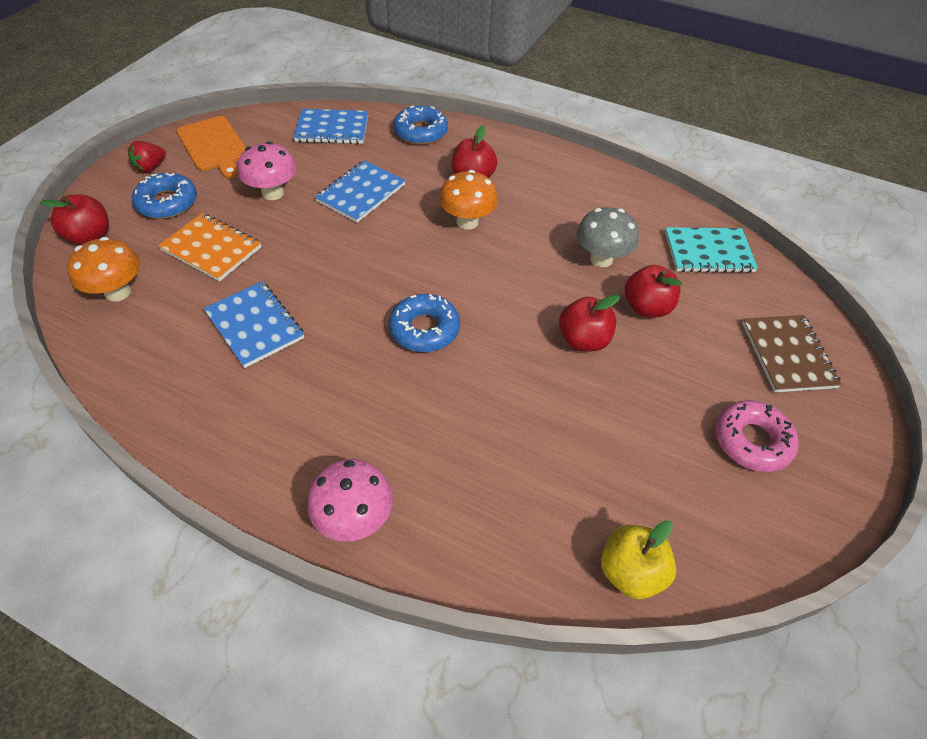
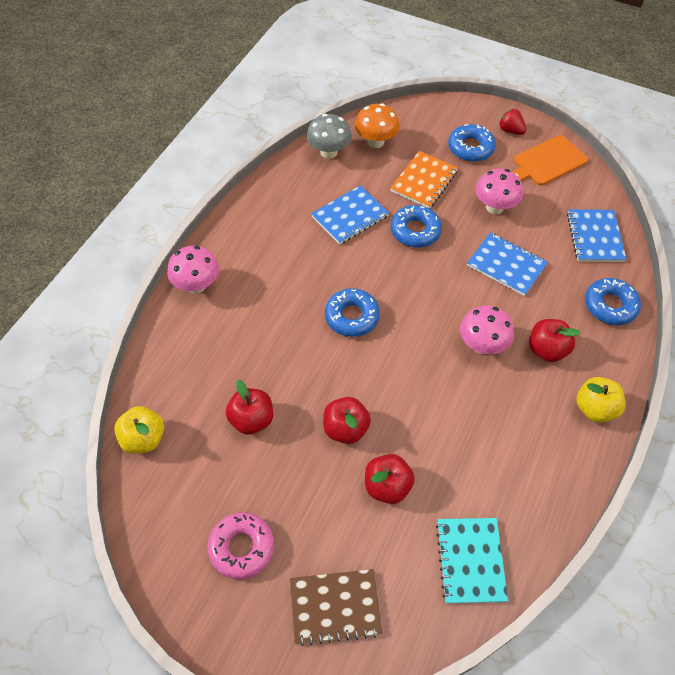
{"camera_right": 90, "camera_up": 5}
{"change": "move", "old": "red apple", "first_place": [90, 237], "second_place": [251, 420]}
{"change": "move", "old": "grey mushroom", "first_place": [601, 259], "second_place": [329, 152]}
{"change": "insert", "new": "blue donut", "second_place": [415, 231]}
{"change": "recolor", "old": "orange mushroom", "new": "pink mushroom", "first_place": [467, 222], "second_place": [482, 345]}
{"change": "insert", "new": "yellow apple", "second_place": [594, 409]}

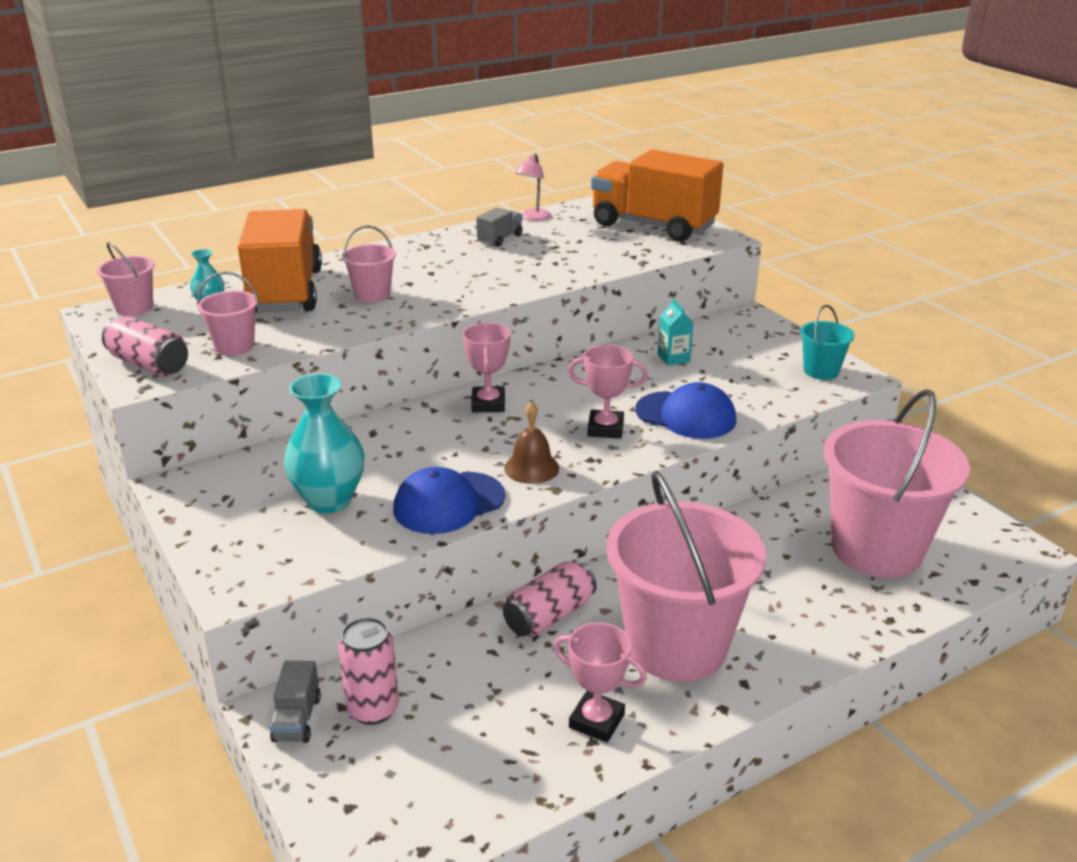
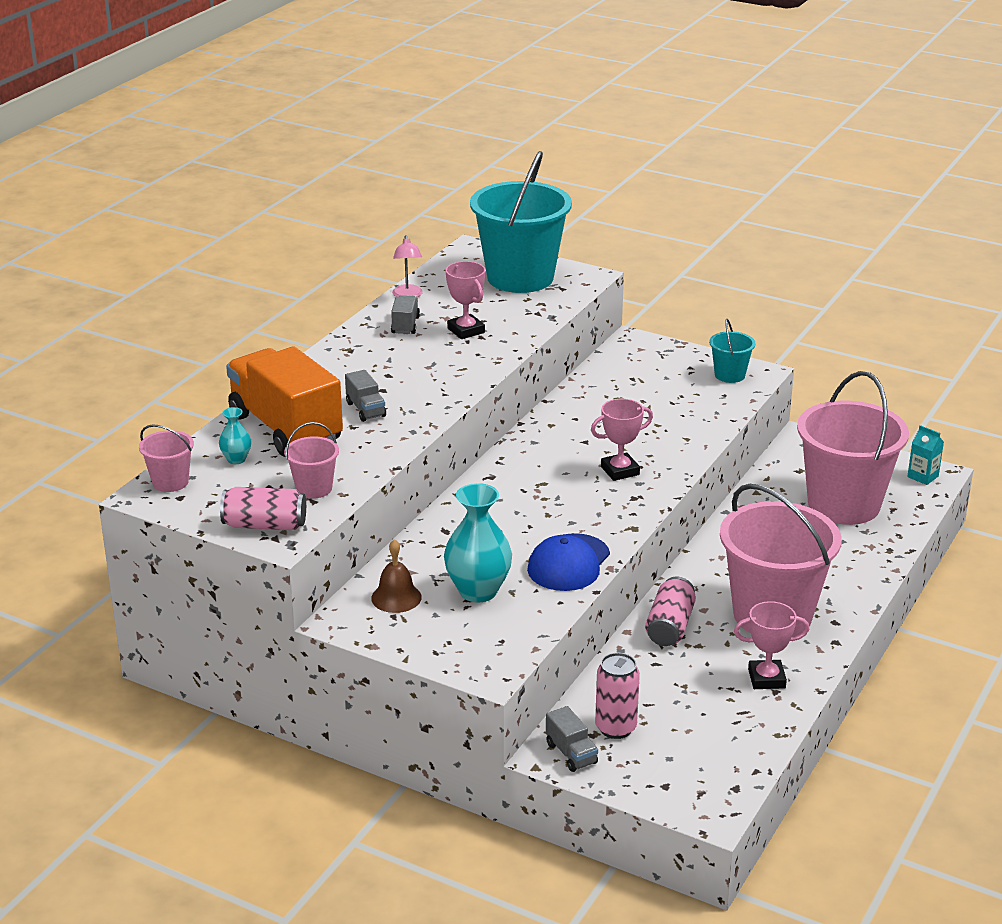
{"camera_right": -30, "camera_up": 0}
{"change": "replace", "old": "pink bucket", "new": "grey truck", "first_place": [372, 295], "second_place": [366, 410]}
{"change": "move", "old": "brown bell", "first_place": [531, 468], "second_place": [396, 597]}
{"change": "move", "old": "pink trophy", "first_place": [488, 404], "second_place": [466, 330]}
{"change": "replace", "old": "orange truck", "new": "turquoise bucket", "first_place": [653, 226], "second_place": [520, 277]}
{"change": "move", "old": "turquoise carton", "first_place": [673, 358], "second_place": [923, 476]}
{"change": "delete", "old": "blue cap", "first_place": [686, 415]}

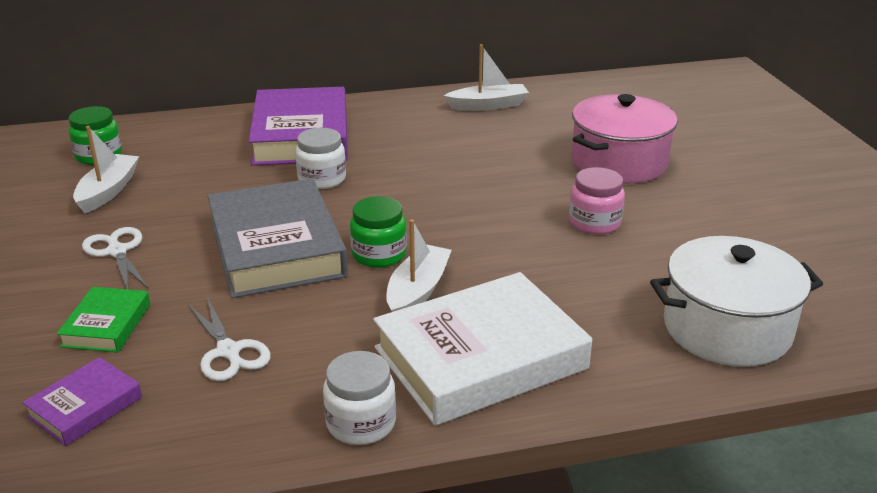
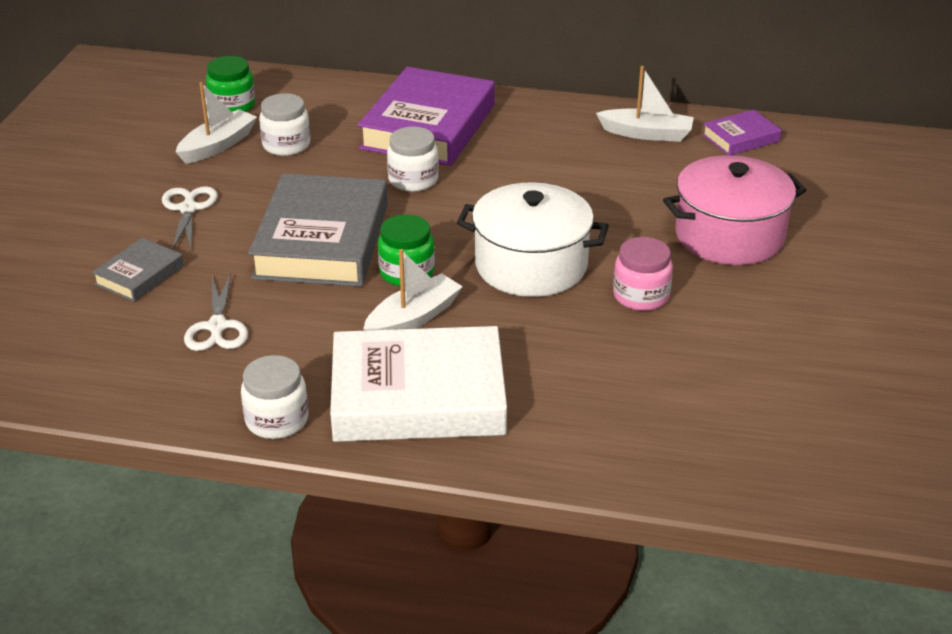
{"camera_right": 25, "camera_up": 5}
{"change": "recolor", "old": "green book", "new": "grey book", "first_place": [107, 325], "second_place": [139, 275]}
{"change": "insert", "new": "white jar", "second_place": [286, 145]}
{"change": "move", "old": "white pot", "first_place": [727, 328], "second_place": [531, 265]}
{"change": "move", "old": "purple book", "first_place": [85, 407], "second_place": [740, 138]}

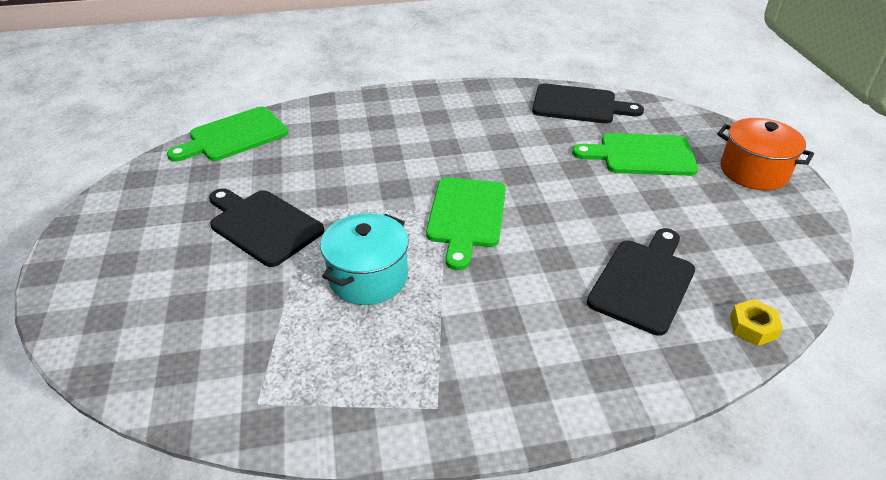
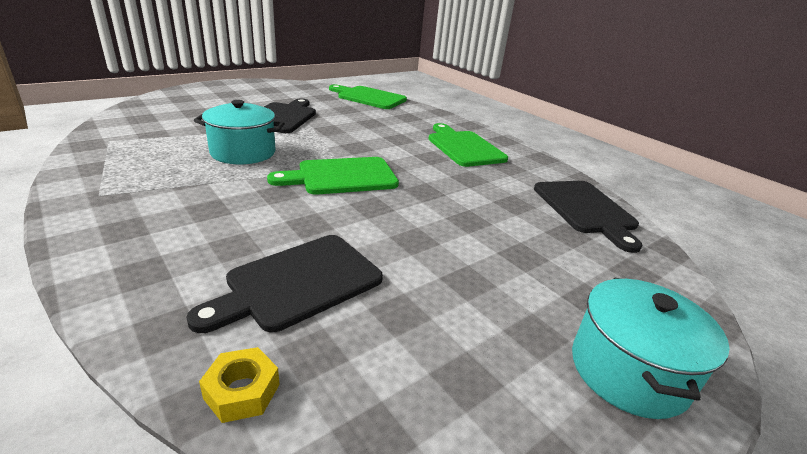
{"camera_right": 60, "camera_up": -10}
{"change": "rotate", "old": "black cutting board", "first_place": [643, 282], "second_place": [298, 283], "degrees": 135}
{"change": "move", "old": "green cutting board", "first_place": [641, 155], "second_place": [463, 147]}
{"change": "recolor", "old": "orange pot", "new": "turquoise pot", "first_place": [753, 171], "second_place": [628, 371]}

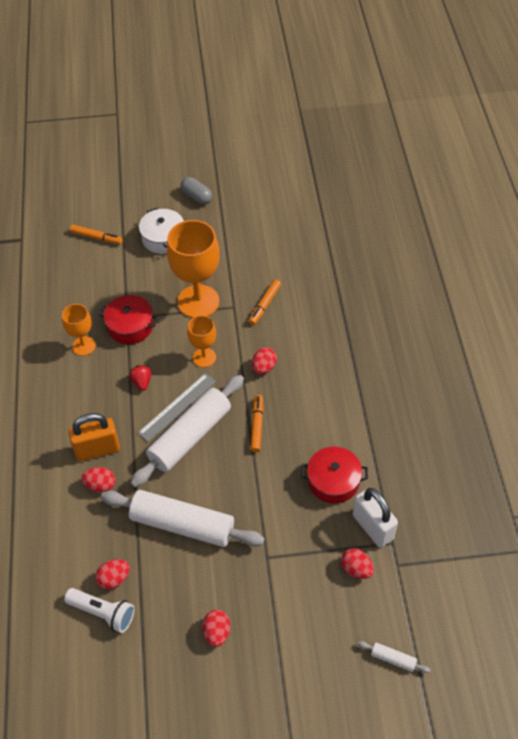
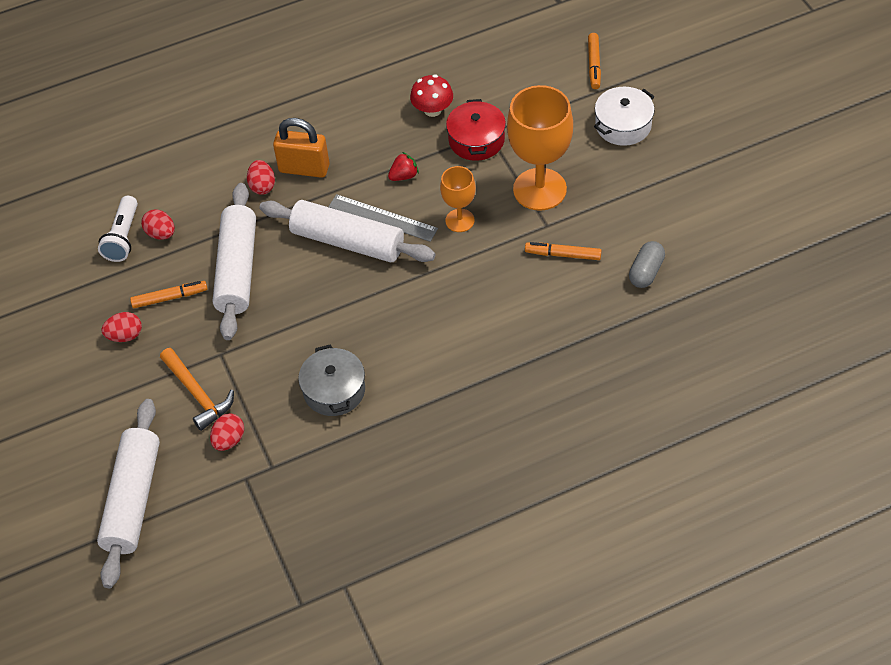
{"camera_right": 75, "camera_up": 0}
{"change": "resize", "old": "white rolling pin", "first_place": [393, 659], "second_place": [133, 499], "factor": 2.49}
{"change": "move", "old": "orange marker", "first_place": [257, 426], "second_place": [170, 297]}
{"change": "insert", "new": "orange hammer", "second_place": [197, 394]}
{"change": "rotate", "old": "orange padlock", "first_place": [97, 450], "second_place": [304, 168], "degrees": -45}
{"change": "recolor", "old": "red pot", "new": "grey pot", "first_place": [333, 481], "second_place": [334, 390]}
{"change": "replace", "old": "orange goblet", "new": "red mushroom", "first_place": [83, 346], "second_place": [432, 110]}
{"change": "move", "old": "grey capsule", "first_place": [197, 197], "second_place": [646, 272]}
{"change": "delete", "old": "red egg", "first_place": [264, 367]}
{"change": "delete", "old": "white padlock", "first_place": [372, 527]}

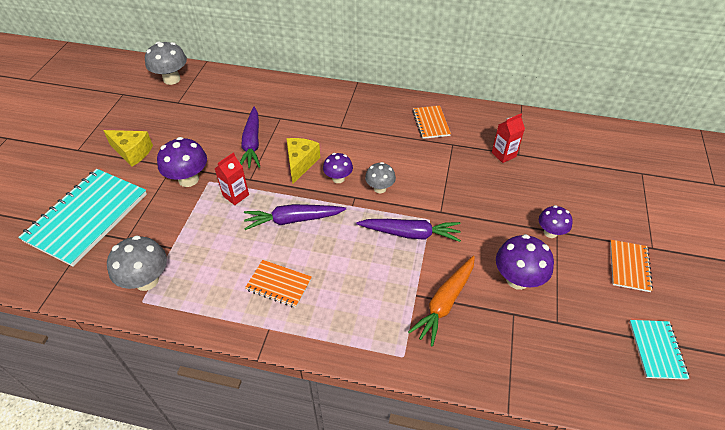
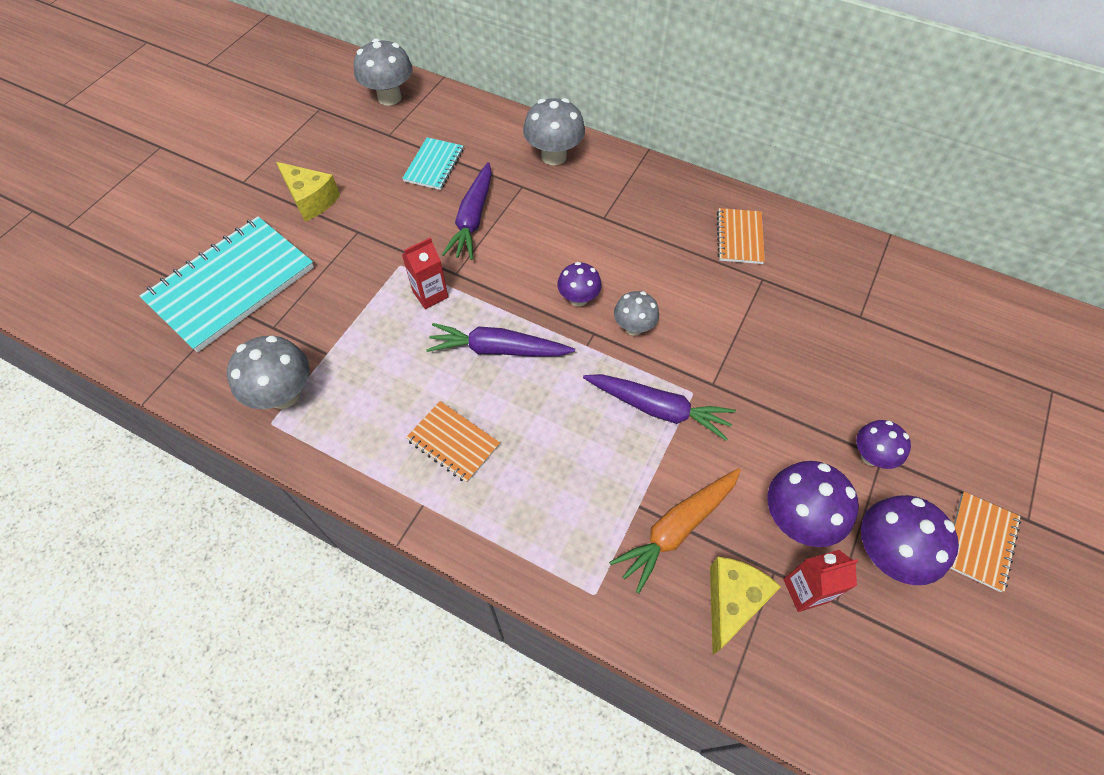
{"camera_right": 15, "camera_up": 10}
{"change": "move", "old": "turquoise notebook", "first_place": [656, 350], "second_place": [434, 165]}
{"change": "insert", "new": "grey mushroom", "second_place": [554, 156]}
{"change": "move", "old": "yellow cheese", "first_place": [300, 163], "second_place": [732, 602]}
{"change": "move", "old": "red carton", "first_place": [503, 154], "second_place": [805, 590]}
{"change": "move", "old": "purple mushroom", "first_place": [188, 179], "second_place": [886, 553]}

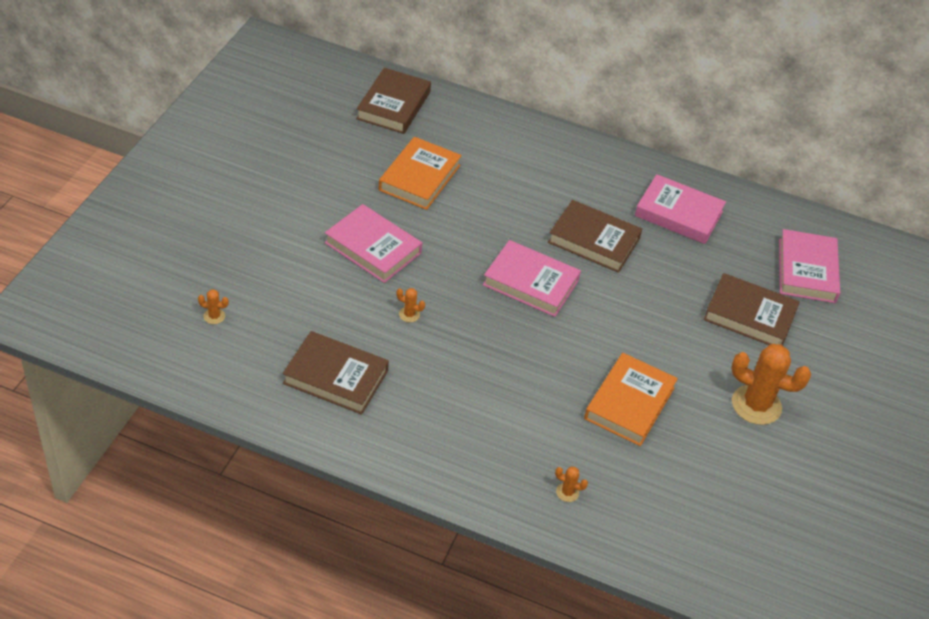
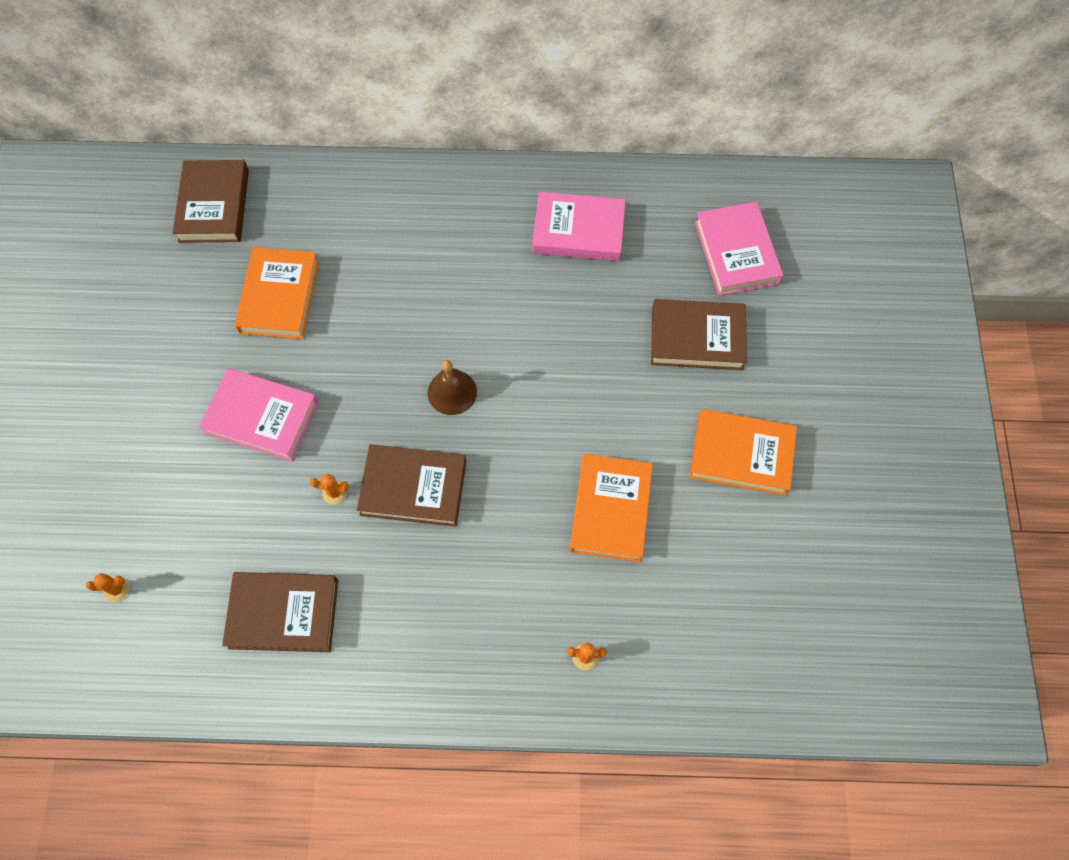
{"camera_right": -15, "camera_up": 20}
{"change": "move", "old": "brown book", "first_place": [594, 240], "second_place": [413, 487]}
{"change": "replace", "old": "pink book", "new": "brown bell", "first_place": [531, 282], "second_place": [452, 392]}
{"change": "replace", "old": "orange cactus", "new": "orange book", "first_place": [756, 405], "second_place": [741, 454]}

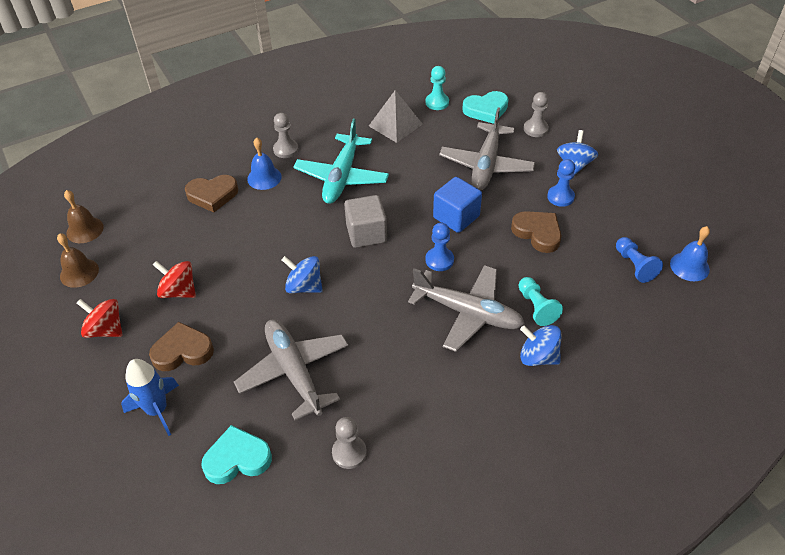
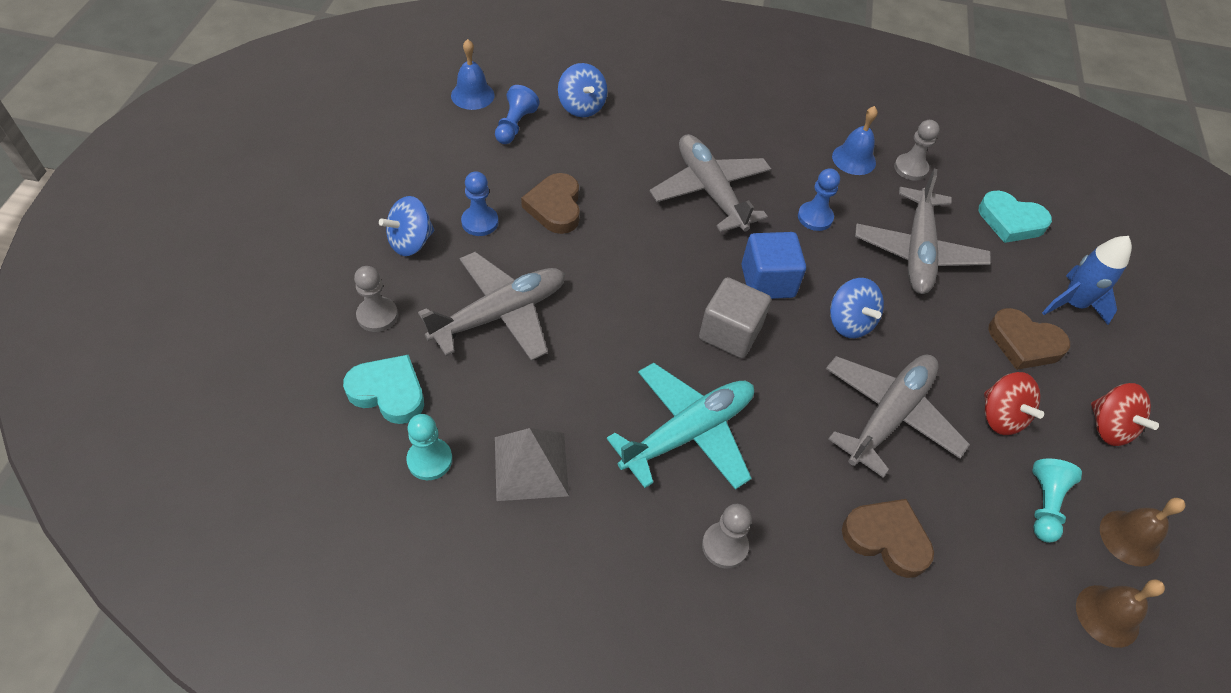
{"camera_right": -145, "camera_up": 5}
{"change": "move", "old": "blue spinning top", "first_place": [538, 357], "second_place": [581, 106]}
{"change": "move", "old": "blue cube", "first_place": [456, 217], "second_place": [767, 281]}
{"change": "move", "old": "blue pawn", "first_place": [439, 260], "second_place": [815, 217]}
{"change": "insert", "new": "grey plane", "second_place": [889, 415]}
{"change": "move", "old": "blue bell", "first_place": [264, 177], "second_place": [854, 159]}
{"change": "move", "old": "turquoise pawn", "first_place": [536, 307], "second_place": [1044, 505]}

